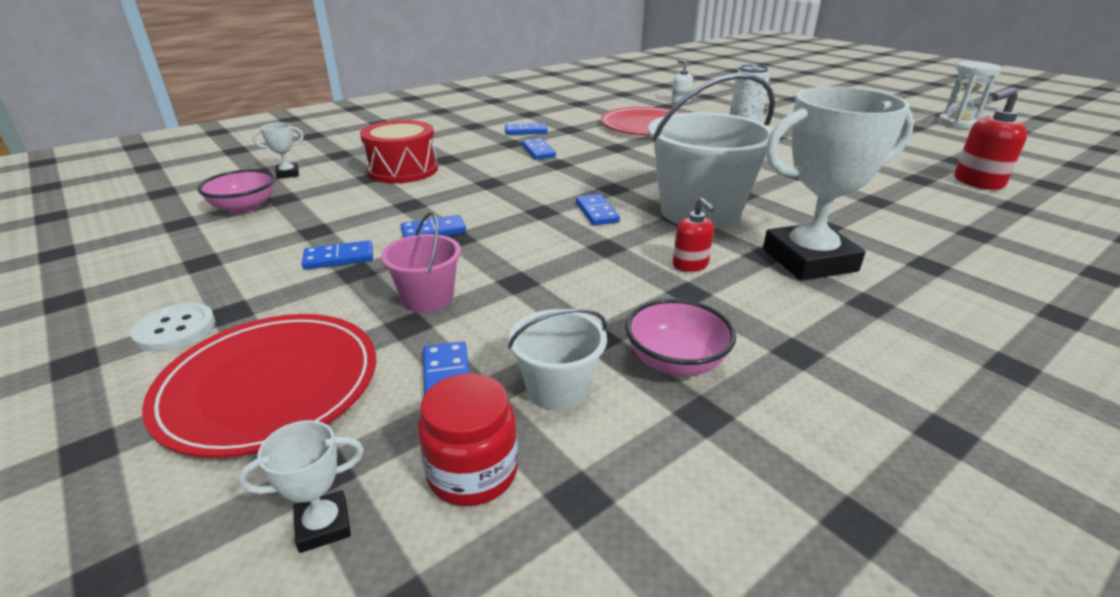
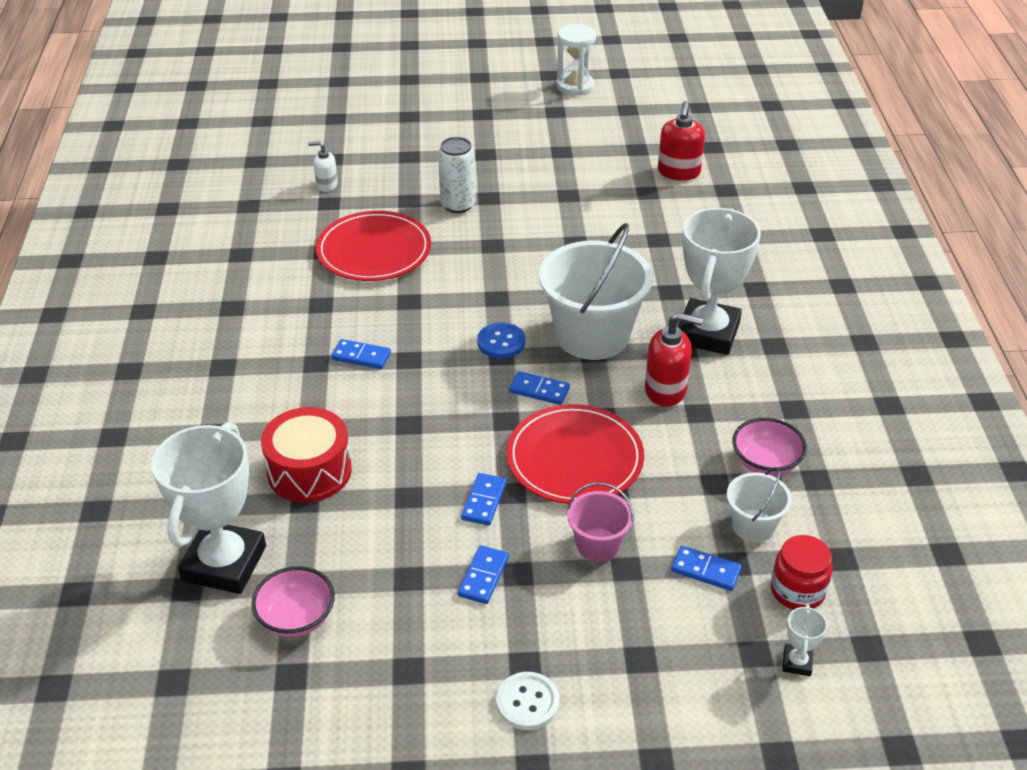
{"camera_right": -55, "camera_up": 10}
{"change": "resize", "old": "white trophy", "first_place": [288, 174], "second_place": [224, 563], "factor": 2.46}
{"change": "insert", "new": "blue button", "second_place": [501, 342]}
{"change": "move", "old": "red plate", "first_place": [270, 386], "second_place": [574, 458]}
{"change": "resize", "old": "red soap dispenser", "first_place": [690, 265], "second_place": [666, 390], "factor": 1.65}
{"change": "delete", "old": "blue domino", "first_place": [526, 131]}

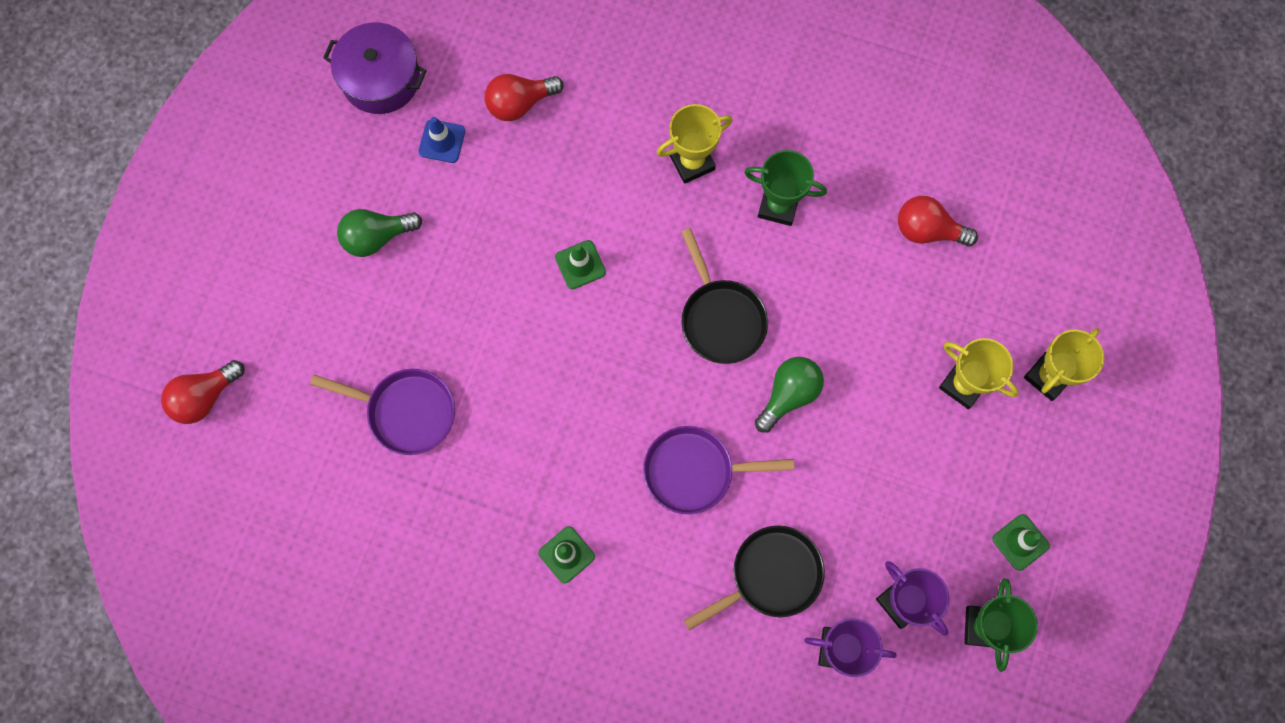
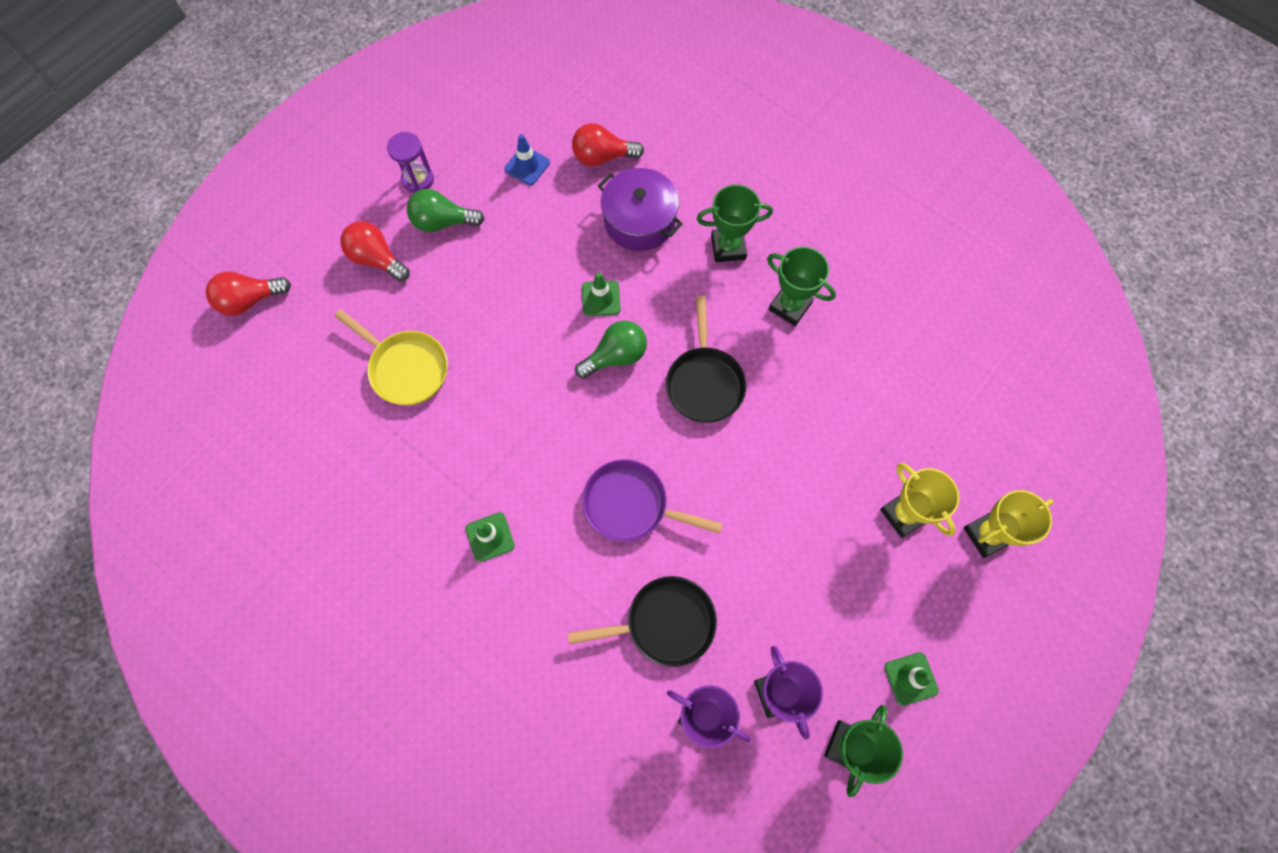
{"camera_right": 20, "camera_up": -5}
{"change": "recolor", "old": "purple pan", "new": "yellow pan", "first_place": [406, 412], "second_place": [406, 368]}
{"change": "move", "old": "red light bulb", "first_place": [927, 230], "second_place": [377, 259]}
{"change": "insert", "new": "purple hourglass", "second_place": [418, 179]}
{"change": "move", "old": "green light bulb", "first_place": [789, 395], "second_place": [616, 356]}
{"change": "move", "old": "purple pot", "first_place": [381, 79], "second_place": [639, 221]}
{"change": "recolor", "old": "yellow trophy", "new": "green trophy", "first_place": [692, 162], "second_place": [728, 247]}

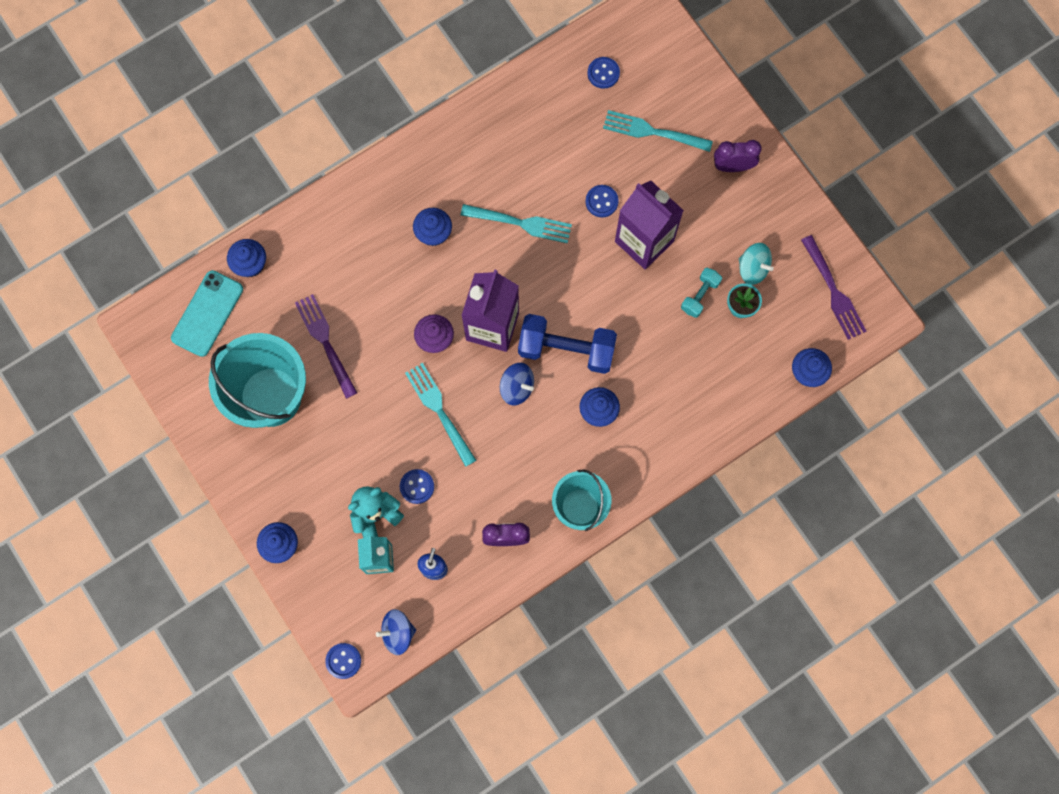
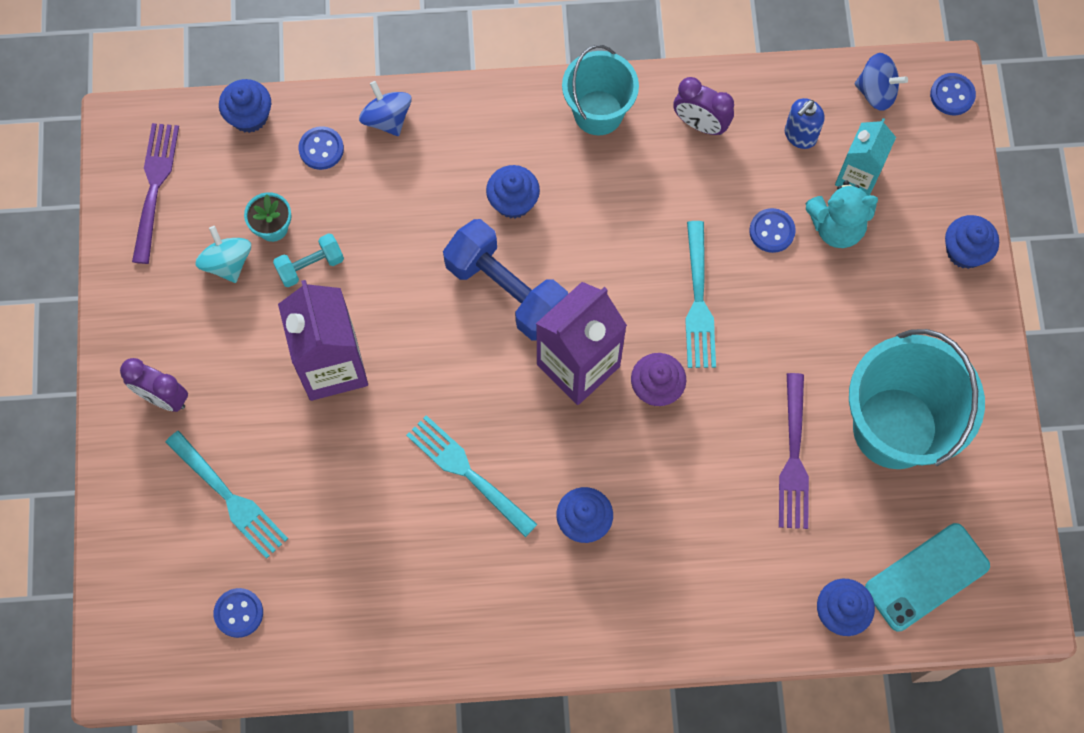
{"camera_right": -150, "camera_up": -5}
{"change": "move", "old": "blue button", "first_place": [601, 201], "second_place": [321, 149]}
{"change": "move", "old": "blue spinning top", "first_place": [516, 387], "second_place": [387, 119]}

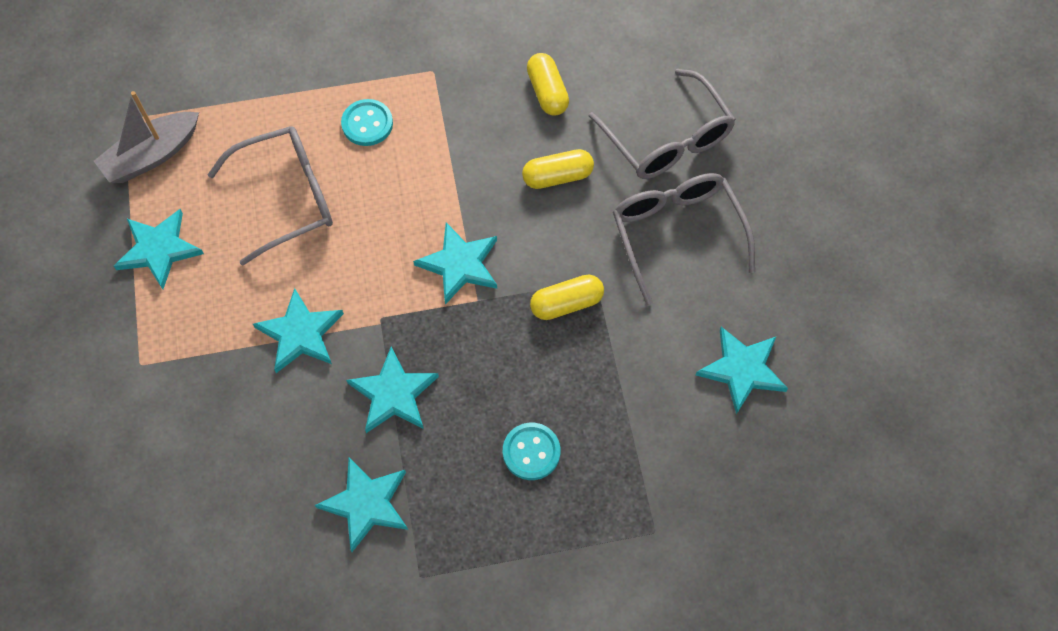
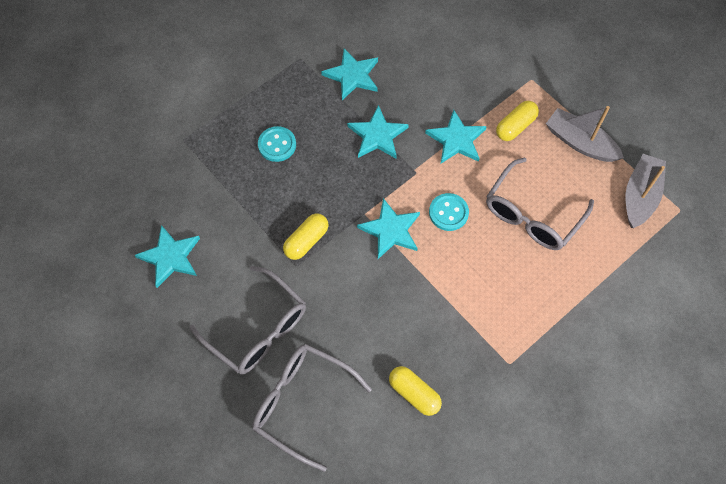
{"camera_right": 150, "camera_up": 0}
{"change": "move", "old": "turquoise button", "first_place": [367, 124], "second_place": [448, 213]}
{"change": "move", "old": "yellow capsule", "first_place": [557, 176], "second_place": [515, 126]}
{"change": "replace", "old": "turquoise star", "new": "grey boat", "first_place": [159, 249], "second_place": [580, 142]}

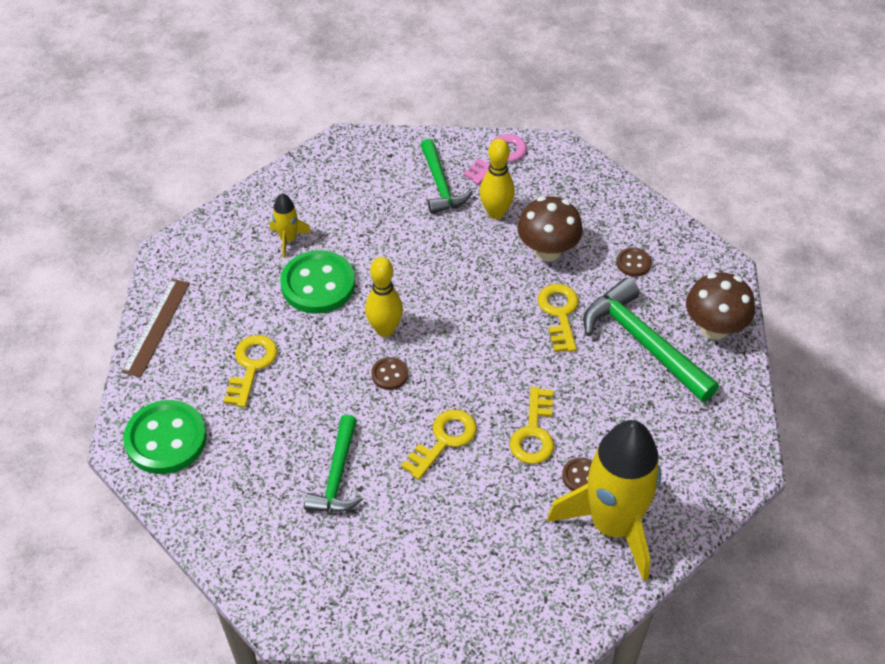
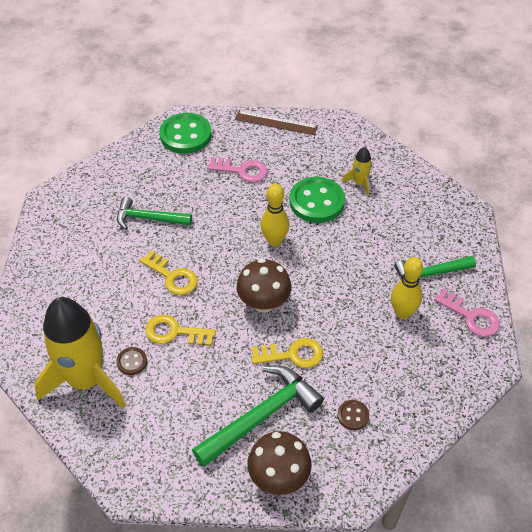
{"camera_right": 90, "camera_up": 0}
{"change": "recolor", "old": "yellow key", "new": "pink key", "first_place": [251, 366], "second_place": [242, 171]}
{"change": "move", "old": "brown mushroom", "first_place": [547, 250], "second_place": [264, 302]}
{"change": "delete", "old": "brown button", "first_place": [389, 374]}

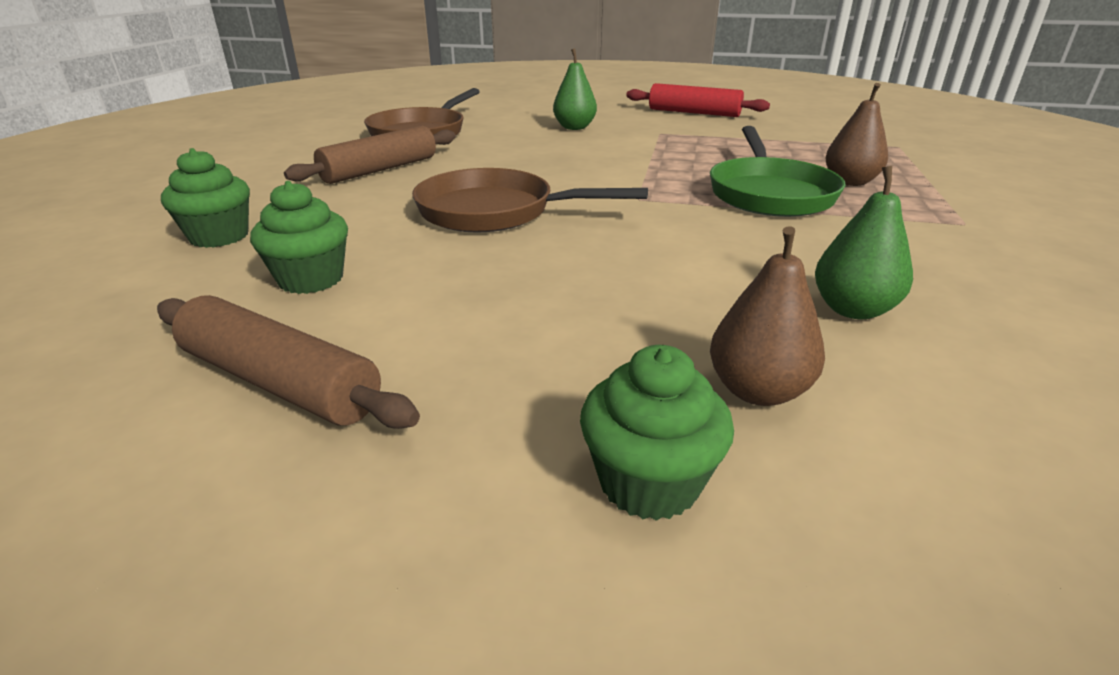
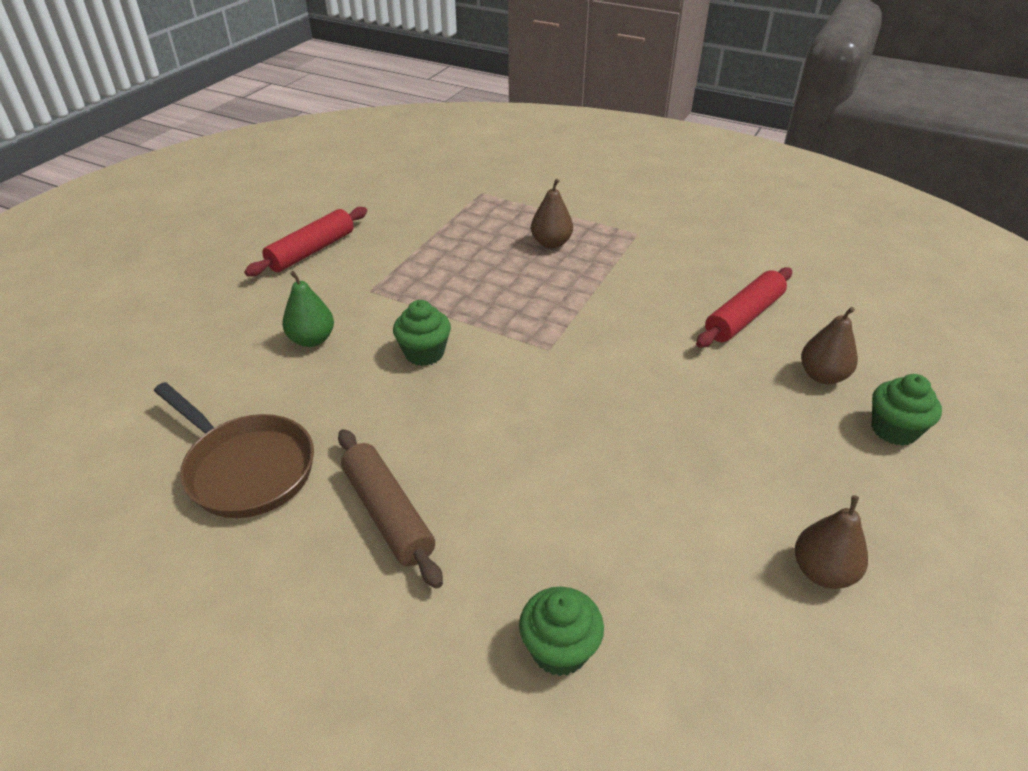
{"camera_right": -75, "camera_up": 10}
{"change": "move", "old": "green cupcake", "first_place": [311, 279], "second_place": [424, 353]}
{"change": "replace", "old": "green pear", "new": "red rolling pin", "first_place": [852, 309], "second_place": [743, 317]}
{"change": "replace", "old": "brown rolling pin", "new": "brown pear", "first_place": [280, 382], "second_place": [822, 572]}
{"change": "delete", "old": "brown pan", "first_place": [494, 212]}
{"change": "delete", "old": "green pan", "first_place": [769, 193]}

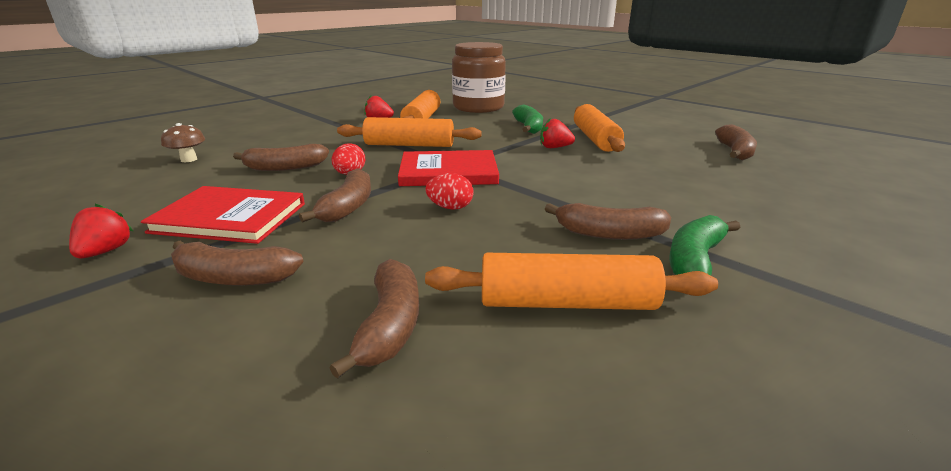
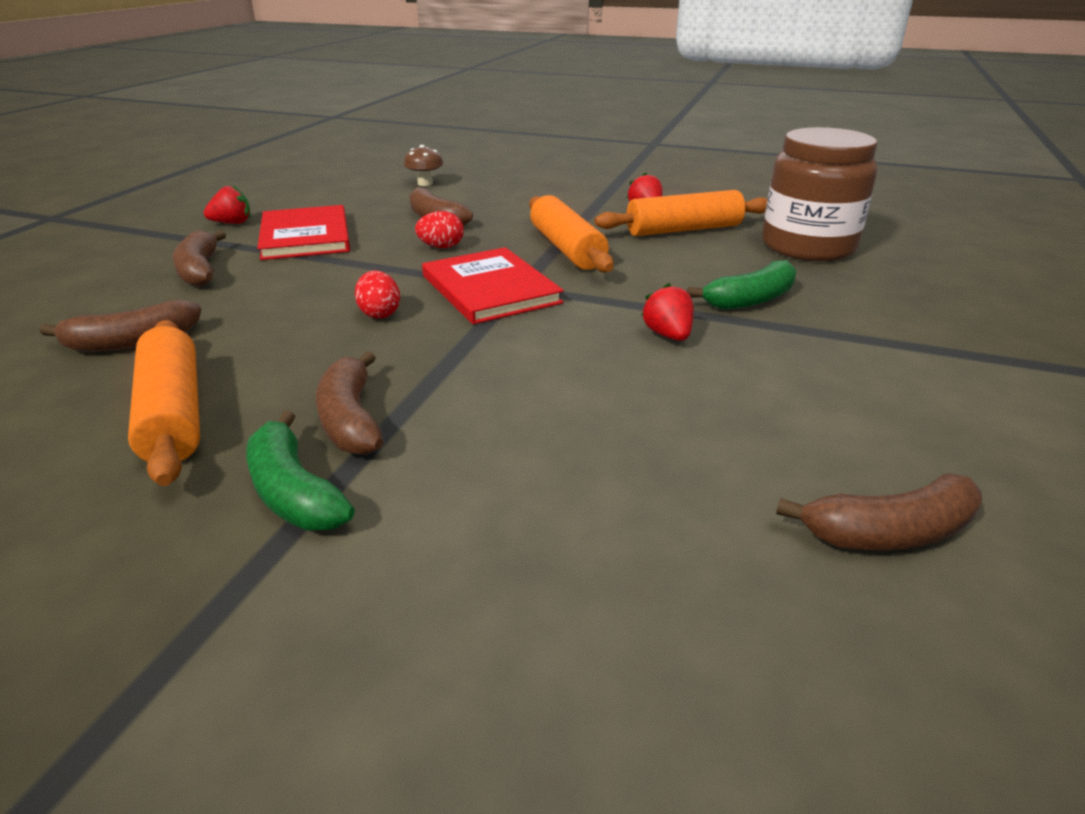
{"camera_right": 65, "camera_up": 5}
{"change": "rotate", "old": "green banana", "first_place": [695, 260], "second_place": [294, 492], "degrees": -135}
{"change": "delete", "old": "brown banana", "first_place": [348, 207]}
{"change": "delete", "old": "orange rolling pin", "first_place": [595, 139]}

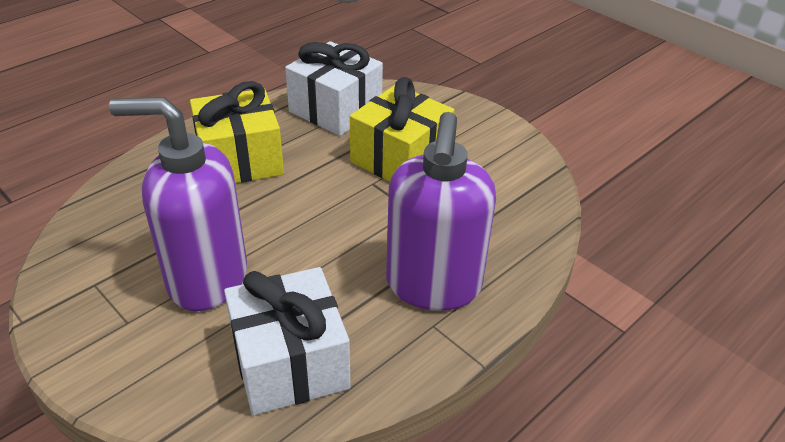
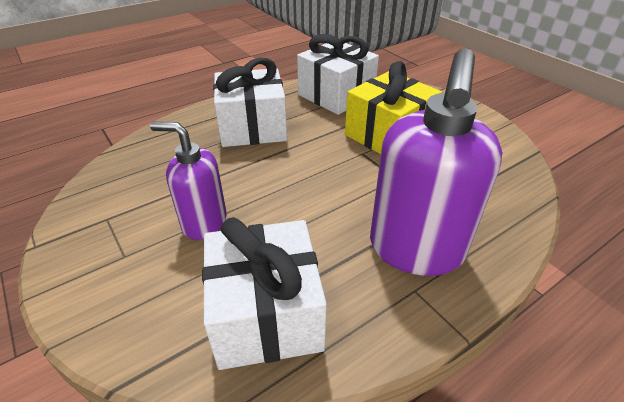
{"camera_right": 10, "camera_up": 0}
{"change": "resize", "old": "purple soap dispenser", "first_place": [206, 278], "second_place": [204, 222], "factor": 0.59}
{"change": "recolor", "old": "yellow gift", "new": "white gift", "first_place": [240, 160], "second_place": [252, 127]}

